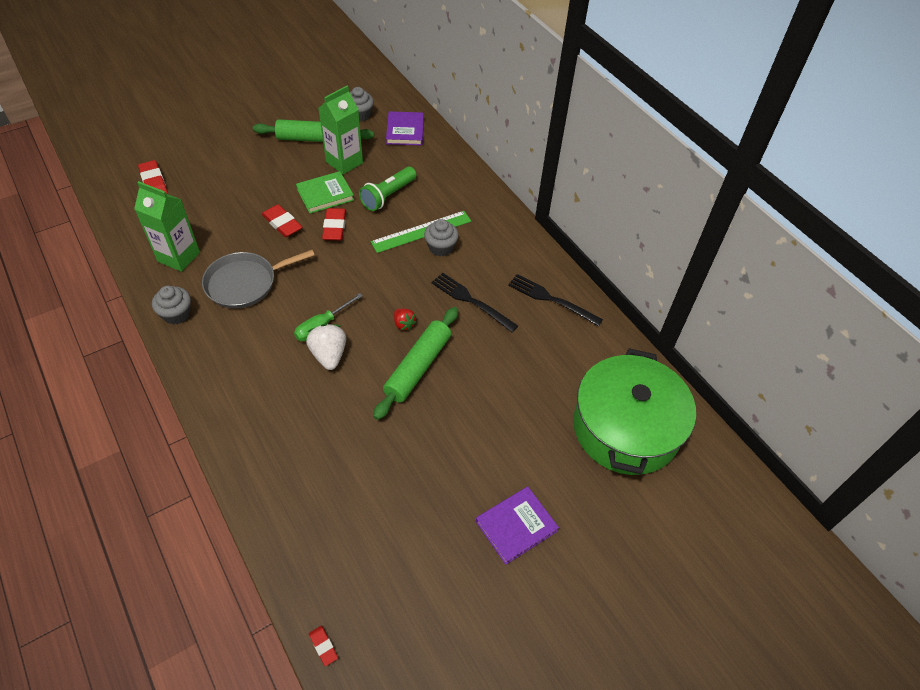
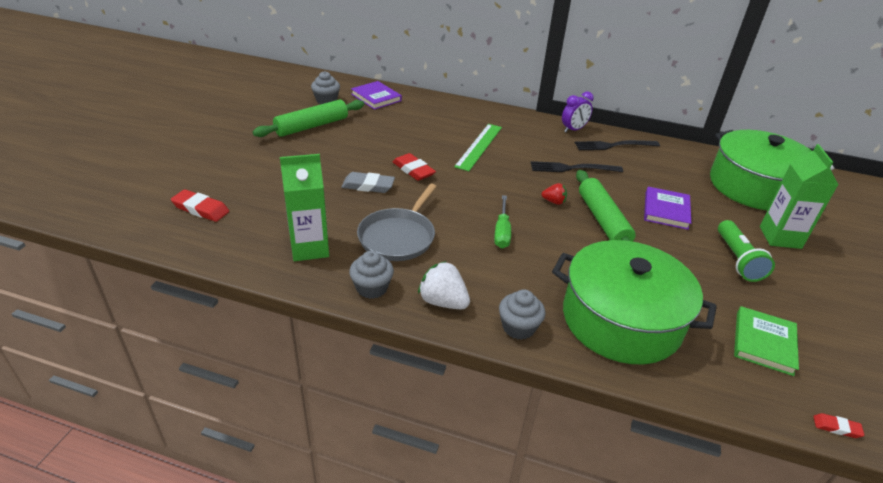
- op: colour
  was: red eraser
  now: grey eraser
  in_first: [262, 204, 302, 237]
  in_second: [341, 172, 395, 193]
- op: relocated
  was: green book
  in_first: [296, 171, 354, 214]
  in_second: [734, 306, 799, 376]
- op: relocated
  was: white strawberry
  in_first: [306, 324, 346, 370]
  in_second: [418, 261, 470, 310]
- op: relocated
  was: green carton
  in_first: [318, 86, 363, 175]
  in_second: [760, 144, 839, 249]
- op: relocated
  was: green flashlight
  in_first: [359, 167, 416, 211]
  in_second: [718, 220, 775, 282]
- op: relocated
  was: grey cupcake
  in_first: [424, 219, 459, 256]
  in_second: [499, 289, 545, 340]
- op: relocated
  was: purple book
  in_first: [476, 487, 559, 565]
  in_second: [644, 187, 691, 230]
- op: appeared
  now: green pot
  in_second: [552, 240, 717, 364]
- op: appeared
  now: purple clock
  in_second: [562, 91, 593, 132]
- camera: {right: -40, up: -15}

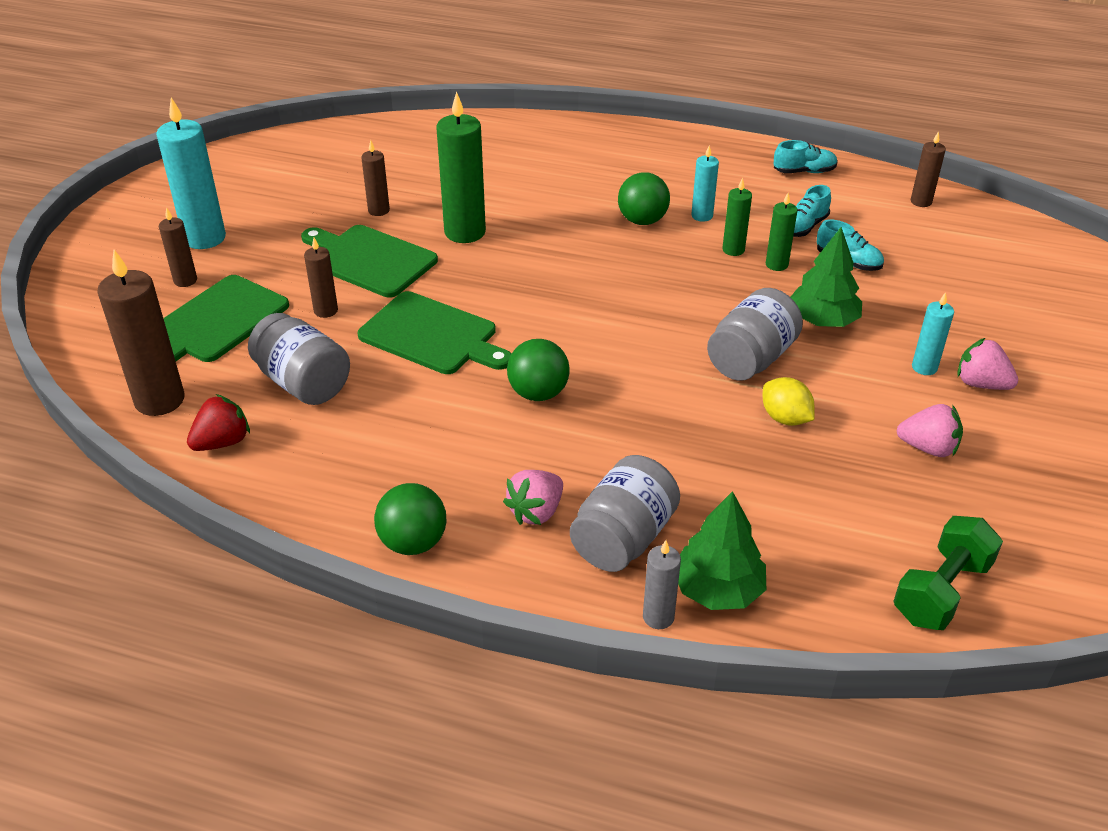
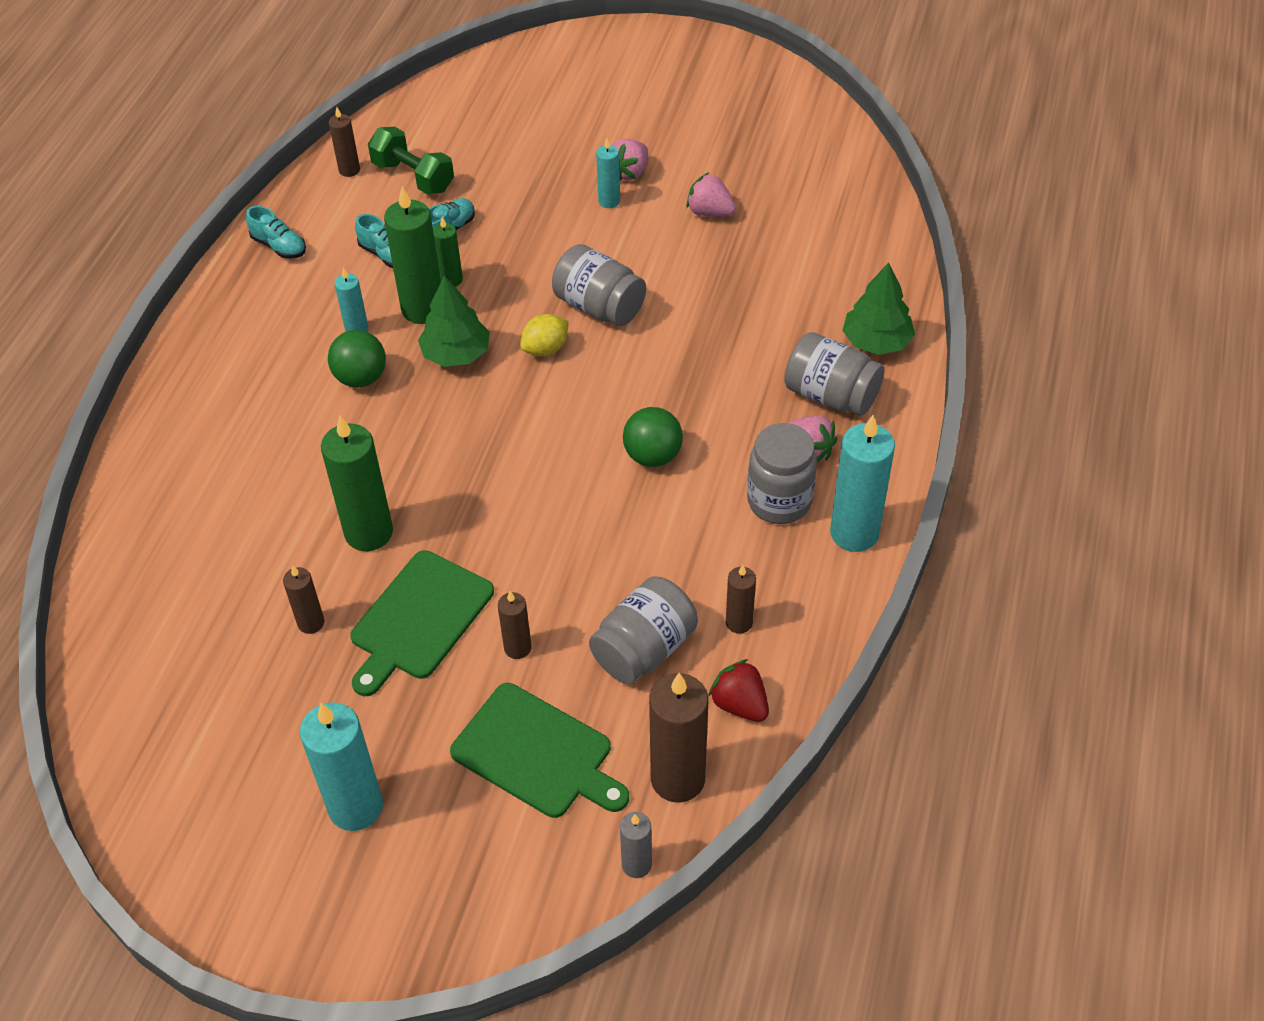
- op: relocated
  was: brown candle
  in_first: [159, 207, 197, 287]
  in_second: [726, 565, 756, 634]
- op: missing
  was: green cutting board
  in_first: [358, 291, 511, 374]
- op: exchanged
  was: green ball
  now: turquoise candle
  in_first: [374, 483, 446, 555]
  in_second: [830, 415, 895, 552]
- op: relocated
  was: grey candle
  in_first: [643, 540, 681, 629]
  in_second: [620, 812, 652, 878]
- op: size
  was: green candle
  in_first: [722, 178, 752, 256]
  in_second: [384, 186, 441, 324]
  ratio: 1.88
- op: relocated
  was: yellow lemon
  in_first: [763, 377, 815, 426]
  in_second: [520, 314, 569, 356]
- op: spun
  was: turquoise shoe
  in_first: [774, 140, 838, 173]
  in_second: [246, 206, 306, 259]
  clockwise: 135
- op: relocated
  was: green tree
  in_first: [790, 227, 862, 327]
  in_second: [418, 275, 490, 367]
- op: relocated
  was: green dumbbell
  in_first: [893, 516, 1003, 630]
  in_second: [368, 127, 454, 195]
- op: spun
  was: pink strawberry
  in_first: [897, 404, 963, 457]
  in_second: [686, 173, 736, 217]
  clockwise: -75
- op: appeared
  now: grey jar
  in_second: [747, 423, 817, 524]
- camera: {right: -90, up: 10}

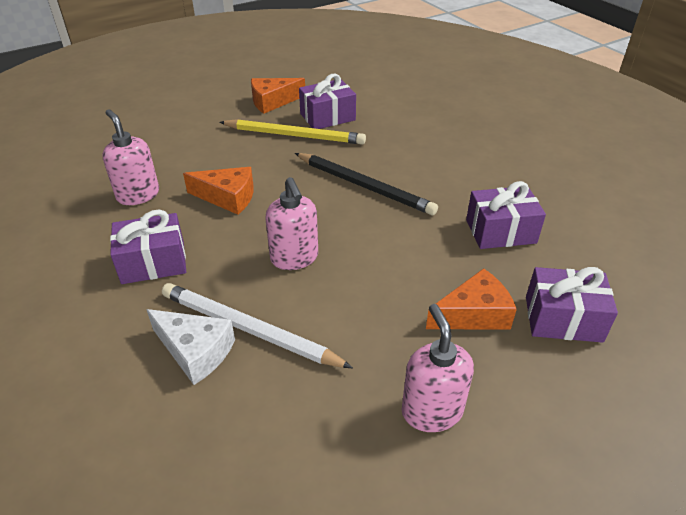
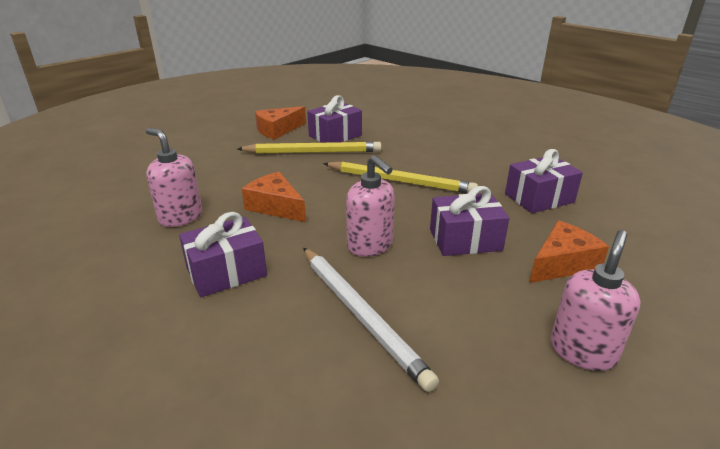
- op: missing
  was: white cheese
  in_first: [146, 309, 235, 385]
- op: spun
  was: white pencil
  in_first: [162, 283, 353, 368]
  in_second: [303, 248, 439, 392]
  clockwise: -135
- op: spun
  was: orange cheese
  in_first: [183, 167, 254, 215]
  in_second: [242, 172, 306, 222]
  clockwise: -135
- op: colour
  was: black pencil
  now: yellow pencil
  in_first: [295, 153, 438, 215]
  in_second: [323, 162, 478, 194]
- op: spun
  was: pink soap dispenser
  in_first: [402, 304, 474, 432]
  in_second: [550, 230, 640, 371]
  clockwise: 60
- op: relocated
  was: purple gift
  in_first: [526, 267, 618, 343]
  in_second: [430, 186, 509, 256]
- camera: {right: -15, up: -10}

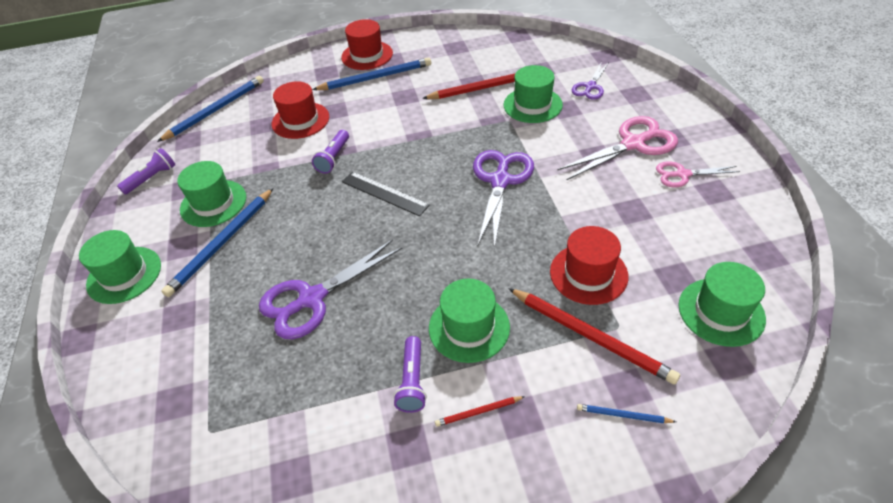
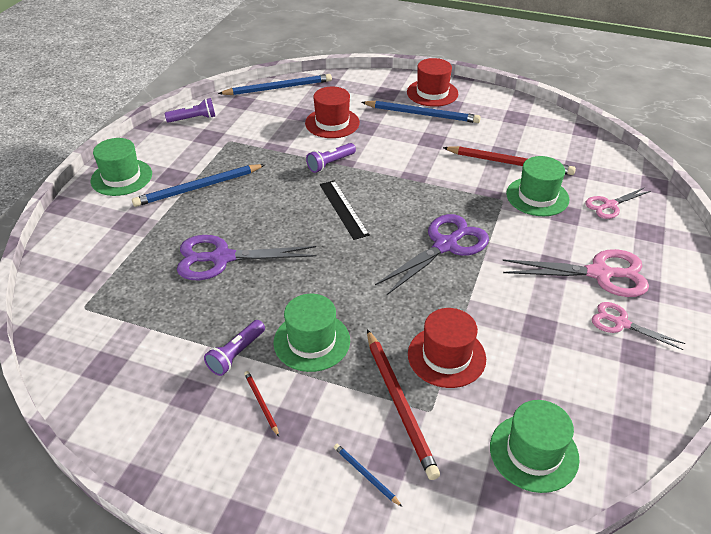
- op: missing
  was: green hat
  in_first: [177, 161, 246, 227]
- op: spun
  was: red pencil
  in_first: [435, 396, 525, 427]
  in_second: [244, 371, 279, 437]
  clockwise: 45
- op: colour
  was: purple scissors
  now: pink scissors
  in_first: [572, 62, 609, 99]
  in_second: [585, 187, 651, 219]
- camera: {right: 30, up: -5}

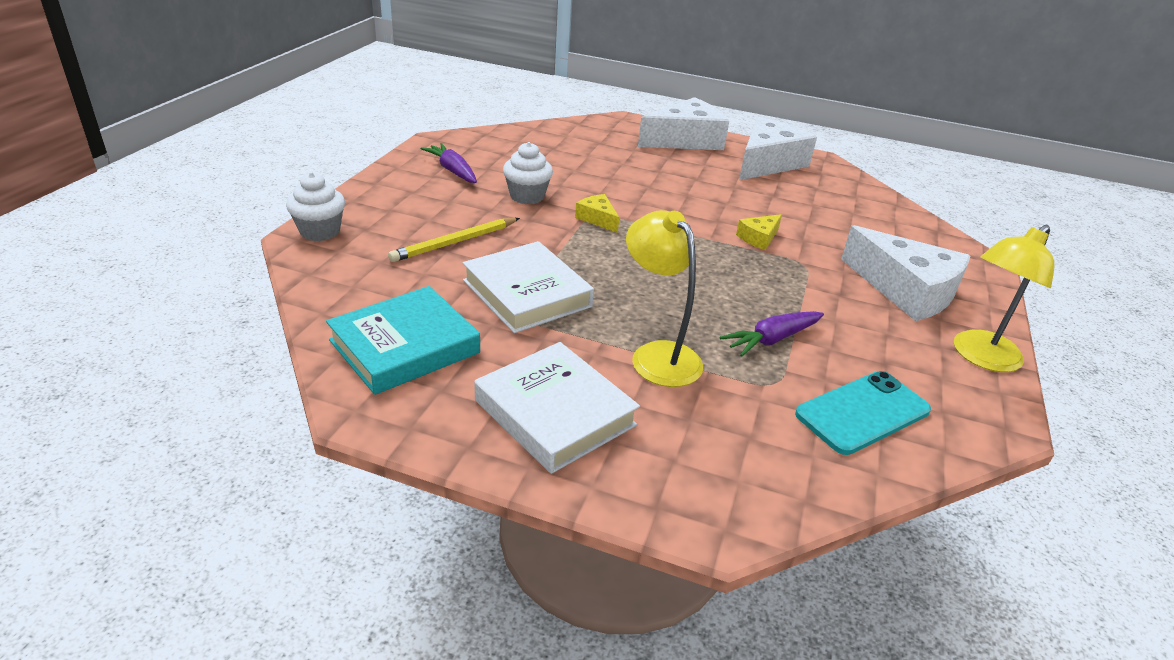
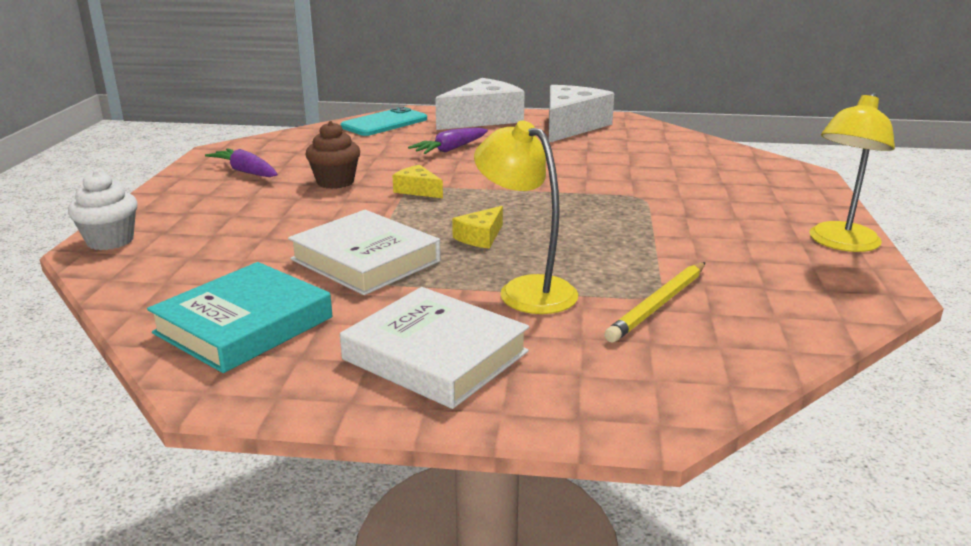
- op: relocated
  was: yellow pencil
  in_first: [388, 218, 520, 262]
  in_second: [604, 262, 705, 343]
- op: colour
  was: white cupcake
  now: brown cupcake
  in_first: [503, 142, 553, 204]
  in_second: [305, 121, 360, 189]
- op: relocated
  was: purple carrot
  in_first: [720, 311, 824, 357]
  in_second: [408, 128, 488, 154]
- op: relocated
  was: yellow cheese
  in_first: [736, 214, 782, 250]
  in_second: [452, 206, 503, 249]
- op: relocated
  was: turquoise phone
  in_first: [795, 371, 931, 455]
  in_second: [340, 106, 427, 136]
- op: missing
  was: white cheese
  in_first: [841, 225, 970, 321]
- camera: {right: -10, up: -10}

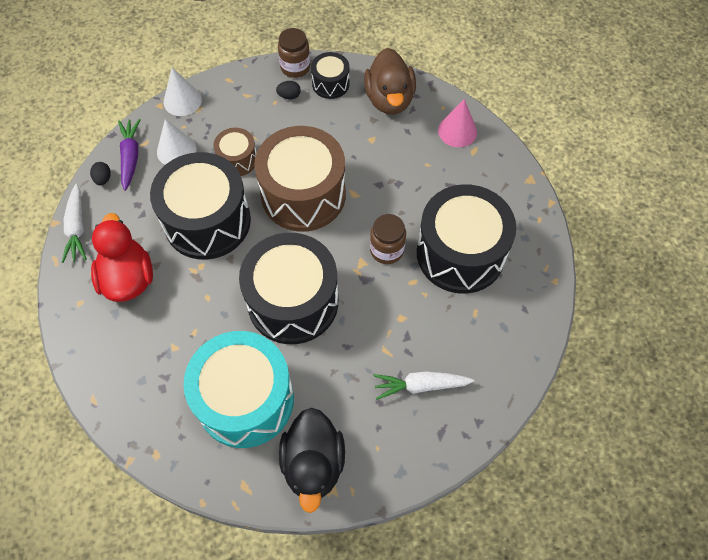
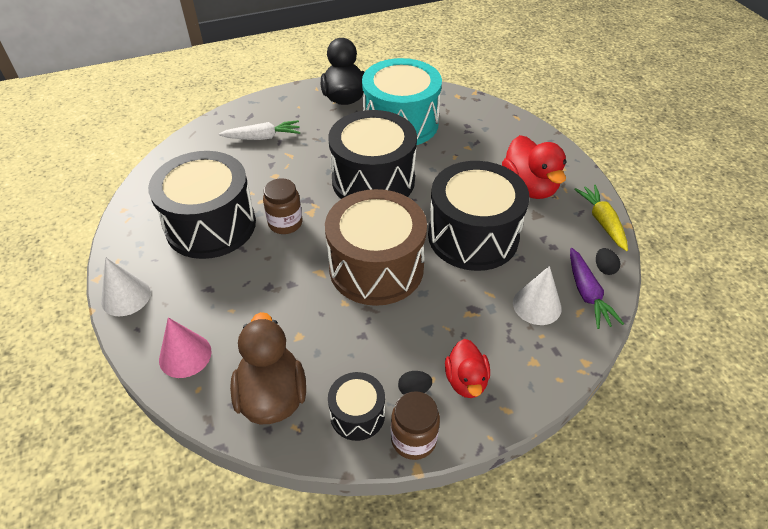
- op: colour
  was: white carrot
  now: yellow carrot
  in_first: [61, 184, 87, 263]
  in_second: [574, 185, 628, 251]
- op: relocated
  was: white cone
  in_first: [164, 68, 202, 116]
  in_second: [101, 257, 151, 316]
- op: missing
  was: brown drum
  in_first: [213, 128, 257, 176]
- op: appeared
  now: red duck
  in_second: [445, 339, 490, 398]
- camera: {right: 175, up: -15}

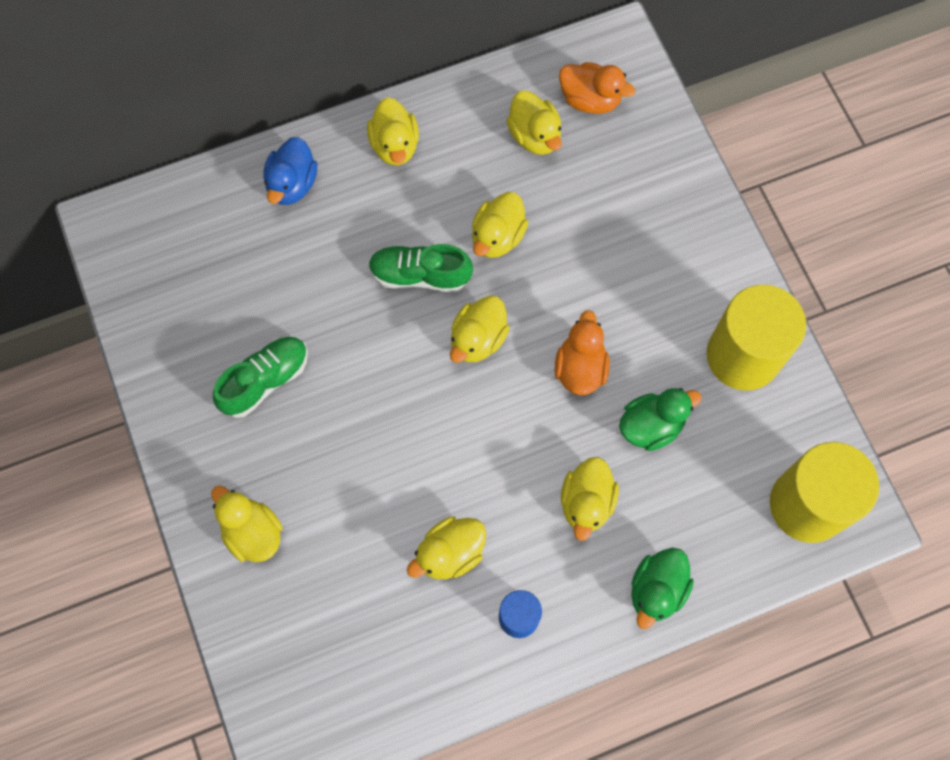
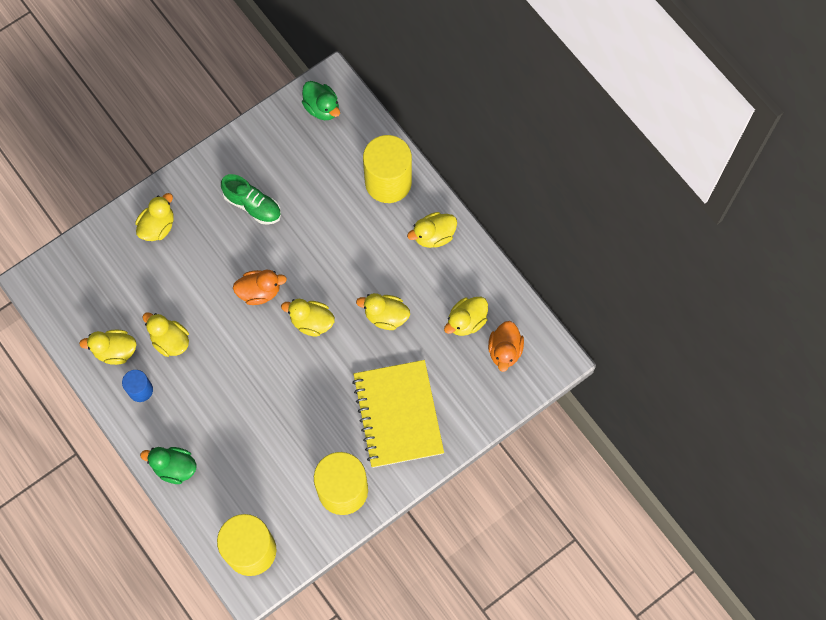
- op: exchanged
  was: blue duck
  now: yellow cylinder
  in_first: [263, 137, 318, 205]
  in_second: [363, 135, 412, 203]
- op: missing
  was: green shoe
  in_first: [368, 244, 473, 293]
- op: relocated
  was: orange duck
  in_first: [555, 310, 610, 395]
  in_second: [233, 270, 287, 305]
- op: relocated
  was: yellow duck
  in_first: [561, 457, 619, 541]
  in_second: [79, 330, 137, 365]
- op: relocated
  was: green duck
  in_first: [619, 388, 702, 451]
  in_second: [302, 81, 340, 120]
- op: appeared
  now: yellow notebook
  in_second: [352, 360, 444, 468]
- camera: {right: 75, up: 0}

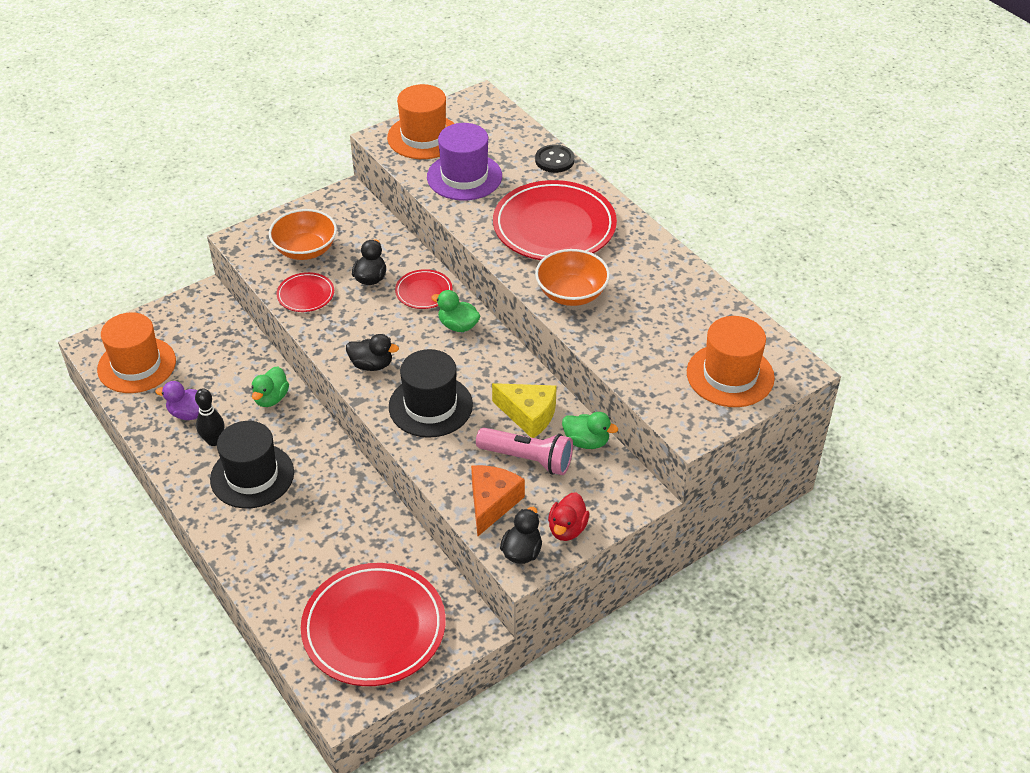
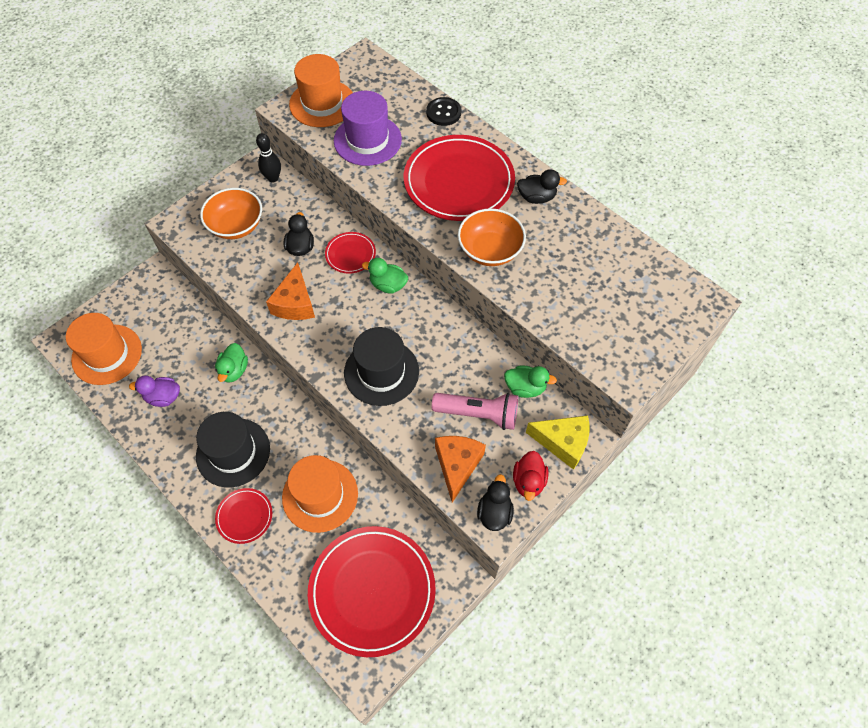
- op: relocated
  was: black bowling pin
  in_first: [195, 388, 224, 446]
  in_second: [256, 133, 281, 182]
- op: relocated
  was: red plate
  in_first: [277, 272, 334, 312]
  in_second: [215, 488, 272, 544]
- op: relocated
  was: black duck
  in_first: [346, 334, 399, 371]
  in_second: [517, 169, 567, 204]
- op: relocated
  was: yellow cheese
  in_first: [492, 383, 557, 438]
  in_second: [526, 415, 590, 470]
- op: relocated
  was: orange hat
  in_first: [687, 316, 775, 407]
  in_second: [282, 455, 358, 533]
- op: appeared
  now: orange cheese
  in_second: [266, 262, 315, 320]
- camera: {right: -10, up: 15}

